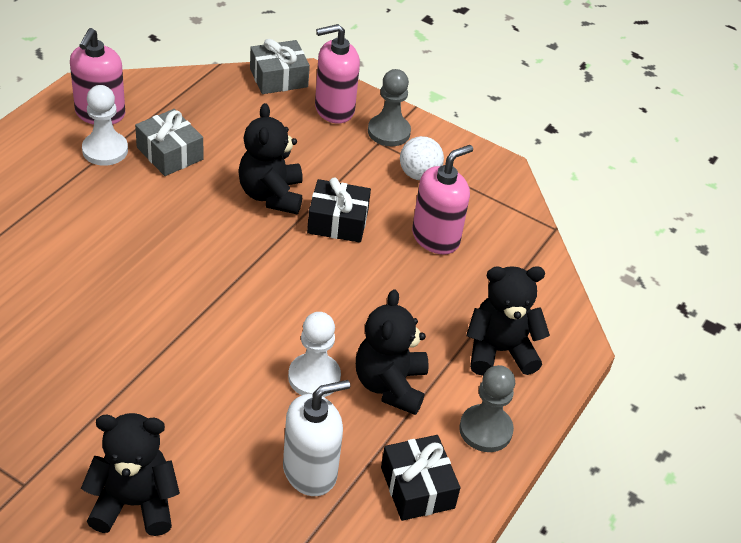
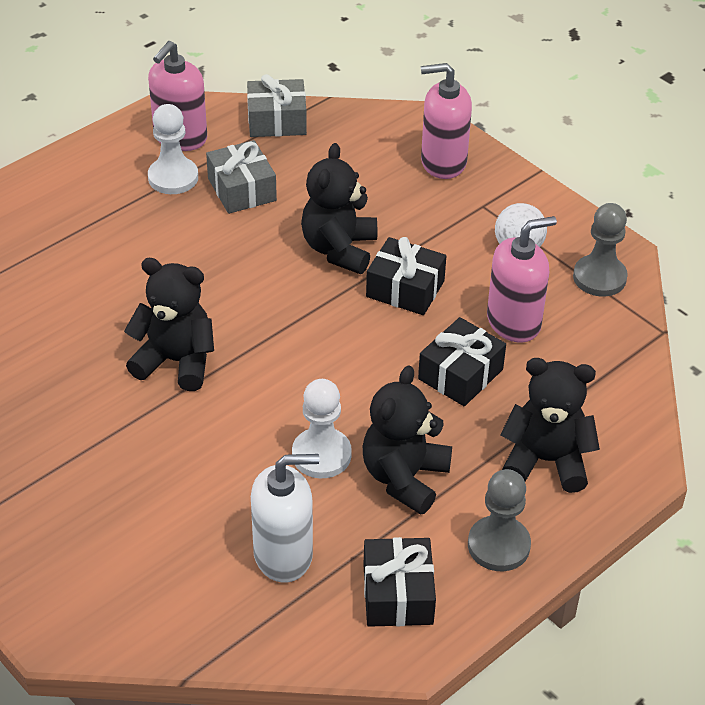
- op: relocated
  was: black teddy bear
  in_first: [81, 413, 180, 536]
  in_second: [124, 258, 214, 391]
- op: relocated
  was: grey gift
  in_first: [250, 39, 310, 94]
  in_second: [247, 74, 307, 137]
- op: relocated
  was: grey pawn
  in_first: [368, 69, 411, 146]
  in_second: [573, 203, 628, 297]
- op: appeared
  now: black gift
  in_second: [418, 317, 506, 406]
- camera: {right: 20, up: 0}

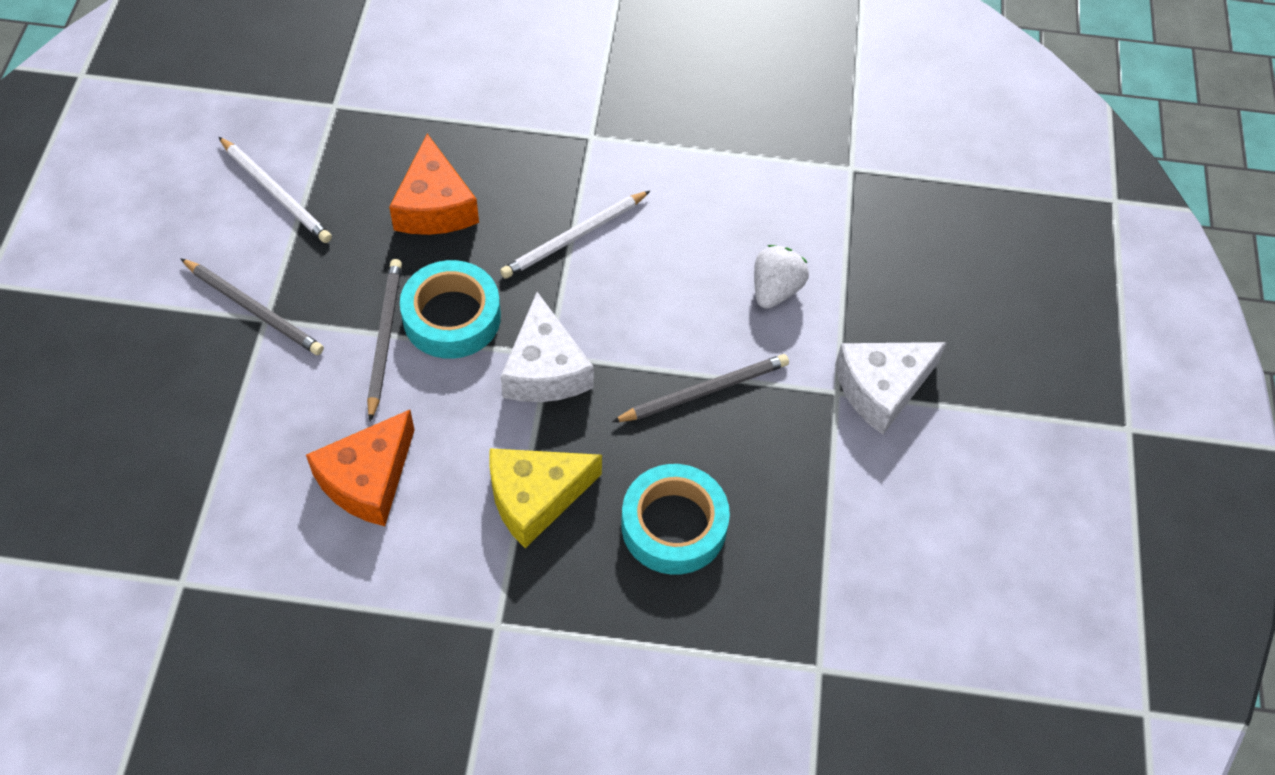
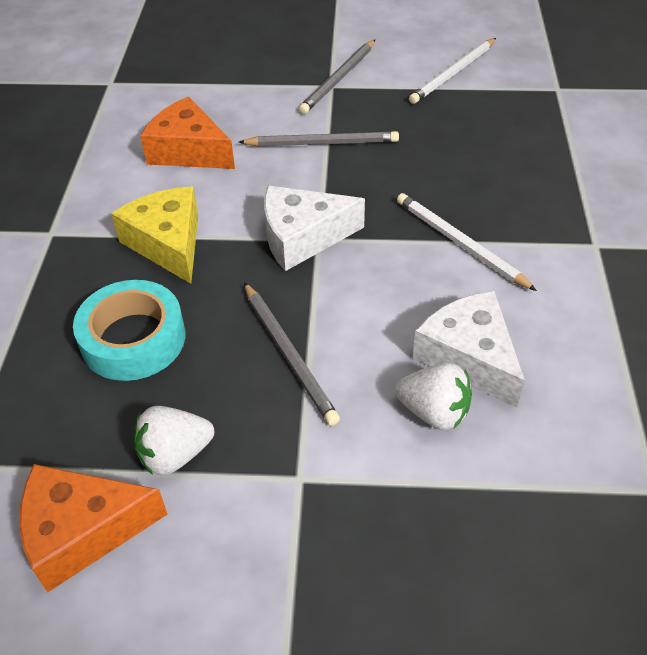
- op: relocated
  was: orange cheese
  in_first: [389, 134, 479, 235]
  in_second: [20, 464, 167, 593]
- op: missing
  was: turquoise tape
  in_first: [400, 260, 501, 359]
- op: relocated
  was: white cheese
  in_first: [835, 342, 947, 435]
  in_second: [412, 291, 525, 408]
- op: appeared
  now: white strawberry
  in_second: [134, 406, 214, 476]
- camera: {right: 90, up: -10}

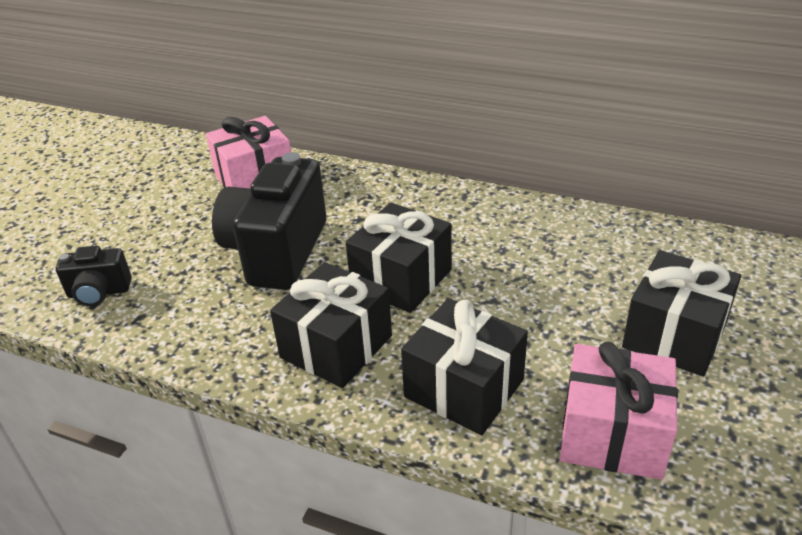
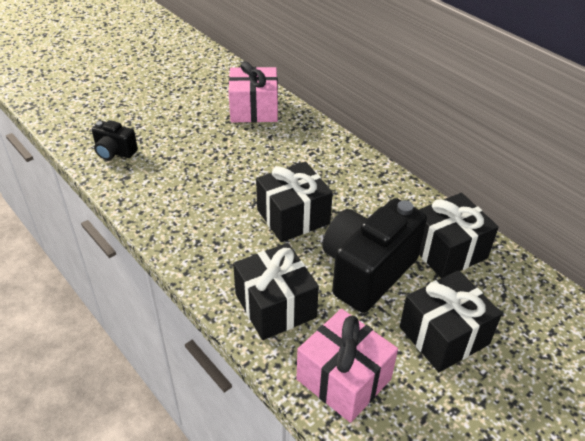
- op: relocated
  was: black camera
  in_first: [212, 152, 326, 290]
  in_second: [322, 198, 427, 313]
- op: relocated
  was: black gift
  in_first: [270, 262, 392, 388]
  in_second: [419, 193, 499, 278]
- camera: {right: 25, up: 5}

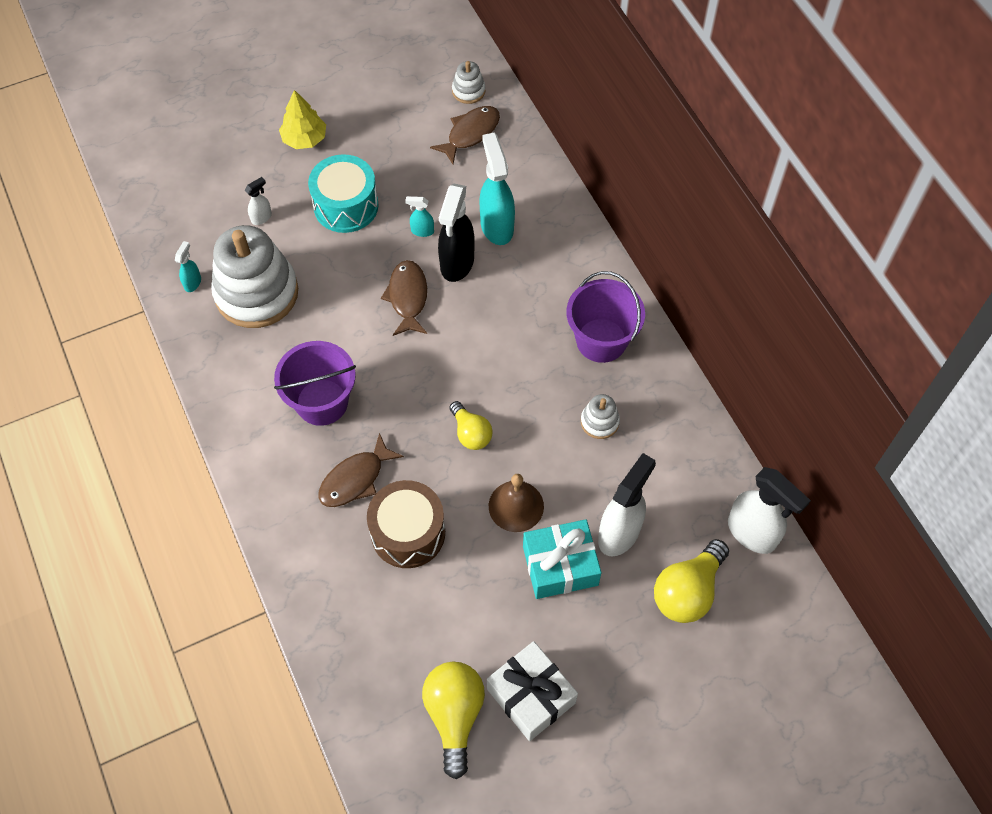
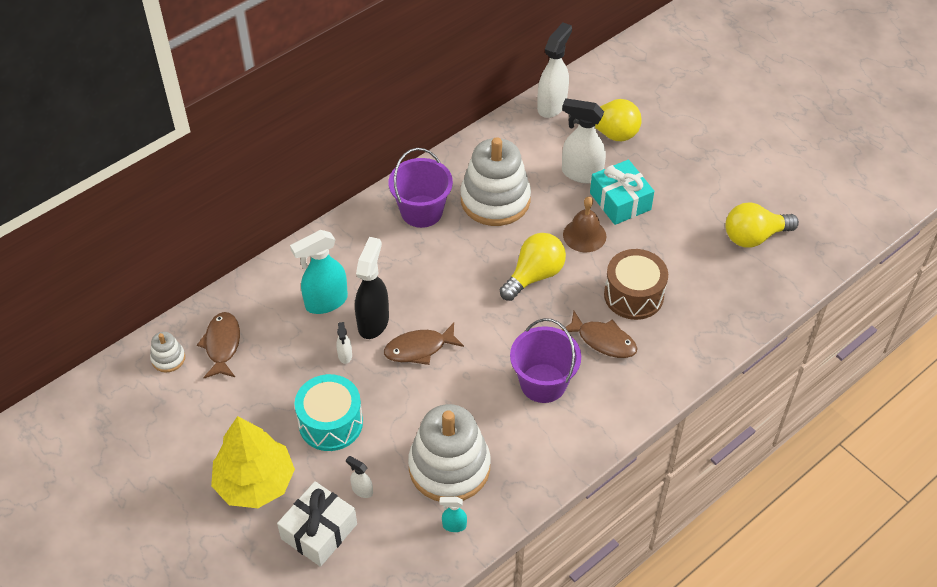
- op: size
  was: yellow tree
  in_first: [279, 90, 326, 149]
  in_second: [211, 416, 295, 508]
  ratio: 1.66
- op: colour
  was: turquoise spray bottle
  now: white spray bottle
  in_first: [405, 196, 434, 237]
  in_second: [336, 322, 352, 364]
- op: spun
  was: brown fish
  in_first: [430, 106, 500, 164]
  in_second: [197, 312, 240, 378]
  clockwise: 60
- op: spun
  was: black spray bottle
  in_first: [438, 183, 475, 282]
  in_second: [355, 237, 389, 339]
  clockwise: -75
- op: size
  was: yellow light bulb
  in_first: [449, 401, 493, 450]
  in_second: [500, 233, 566, 301]
  ratio: 1.58
- op: relocated
  was: white gift
  in_first: [487, 641, 578, 741]
  in_second: [277, 481, 357, 567]
- op: size
  was: white stacking toy
  in_first: [581, 394, 620, 439]
  in_second: [460, 137, 531, 226]
  ratio: 2.28
- camera: {right: -105, up: -10}

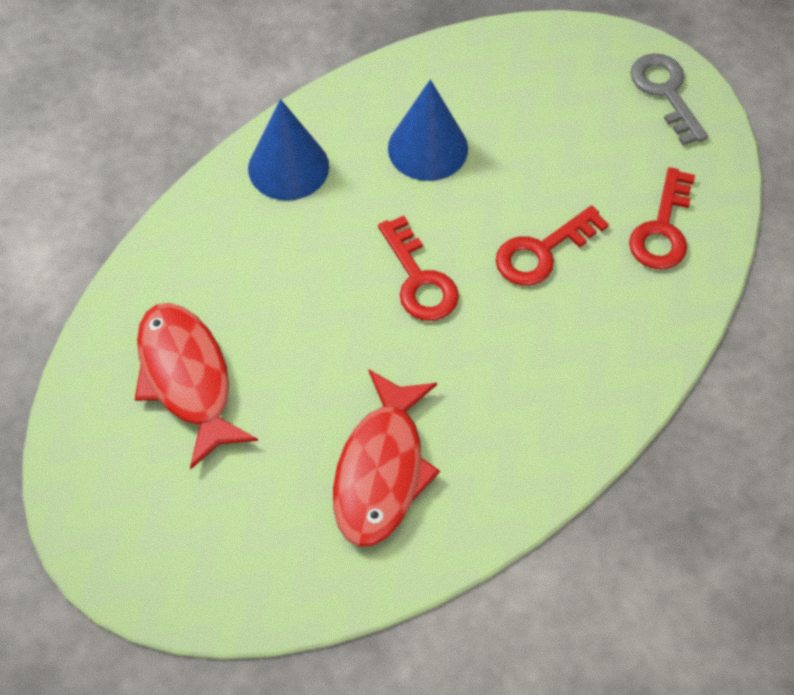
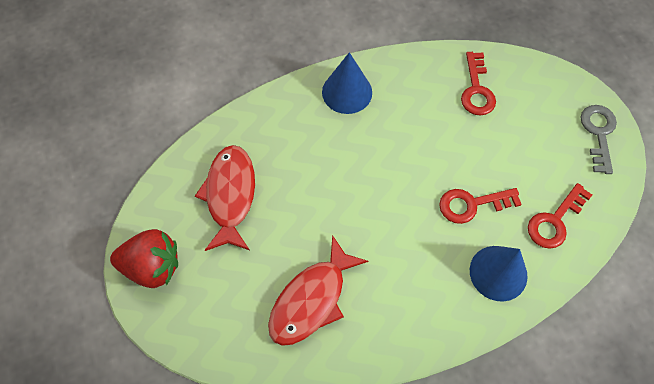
- op: relocated
  was: red key
  in_first: [378, 216, 459, 321]
  in_second: [461, 52, 496, 115]
- op: relocated
  was: blue cone
  in_first: [388, 79, 468, 181]
  in_second: [470, 246, 528, 302]
- op: appeared
  now: red strawberry
  in_second: [110, 229, 178, 288]
- camera: {right: 25, up: 5}

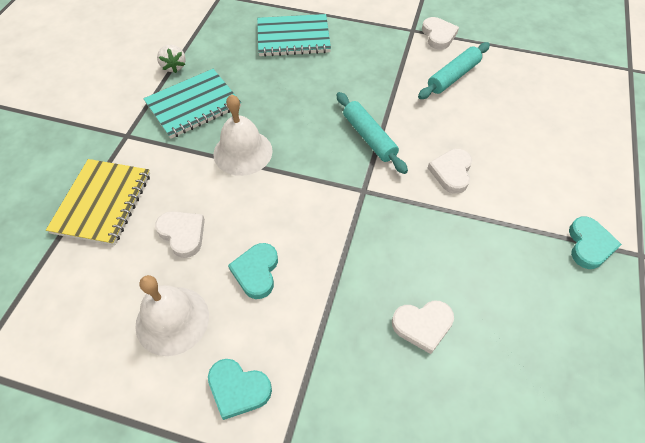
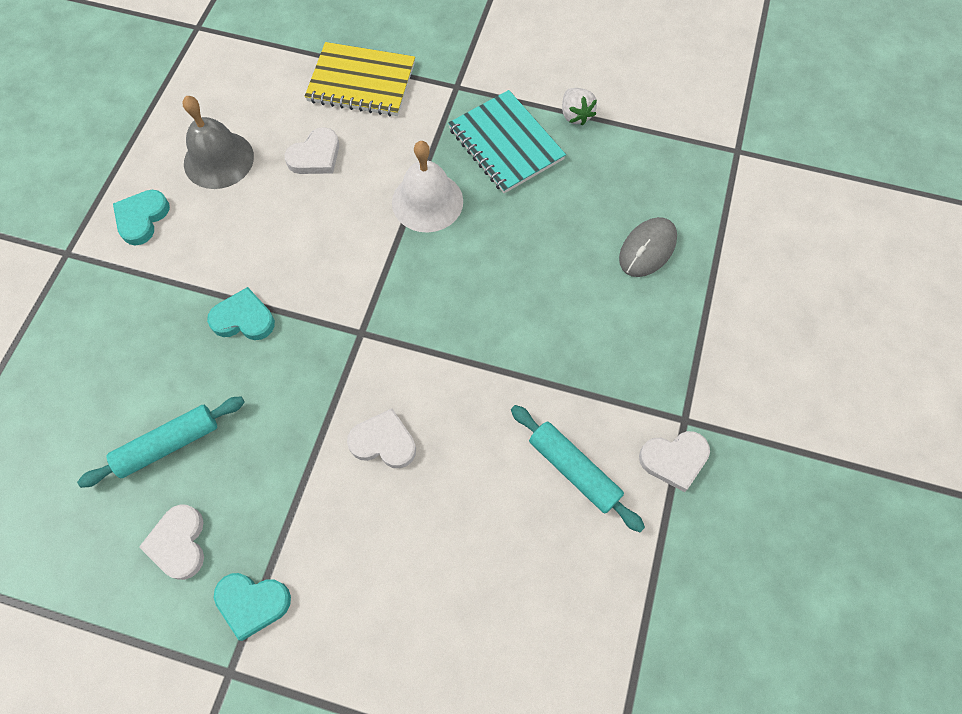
- op: colour
  was: white bell
  now: grey bell
  in_first: [135, 275, 209, 356]
  in_second: [182, 96, 254, 189]
- op: spun
  was: white strawberry
  in_first: [157, 44, 186, 73]
  in_second: [562, 88, 597, 126]
  clockwise: -90
- op: relocated
  was: turquoise heart
  in_first: [228, 243, 278, 299]
  in_second: [207, 287, 275, 340]
- op: exchanged
  was: turquoise notebook
  now: grey mouse
  in_first: [257, 14, 331, 57]
  in_second: [619, 217, 677, 277]
- op: relocated
  was: turquoise rolling pin
  in_first: [336, 92, 408, 174]
  in_second: [77, 396, 245, 488]
- op: relocated
  was: white heart
  in_first: [392, 301, 454, 354]
  in_second: [139, 505, 204, 580]
- camera: {right: 90, up: 10}

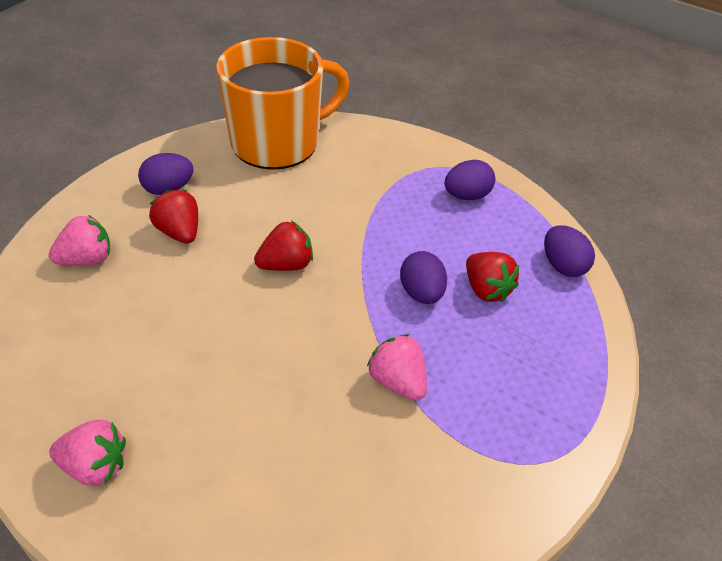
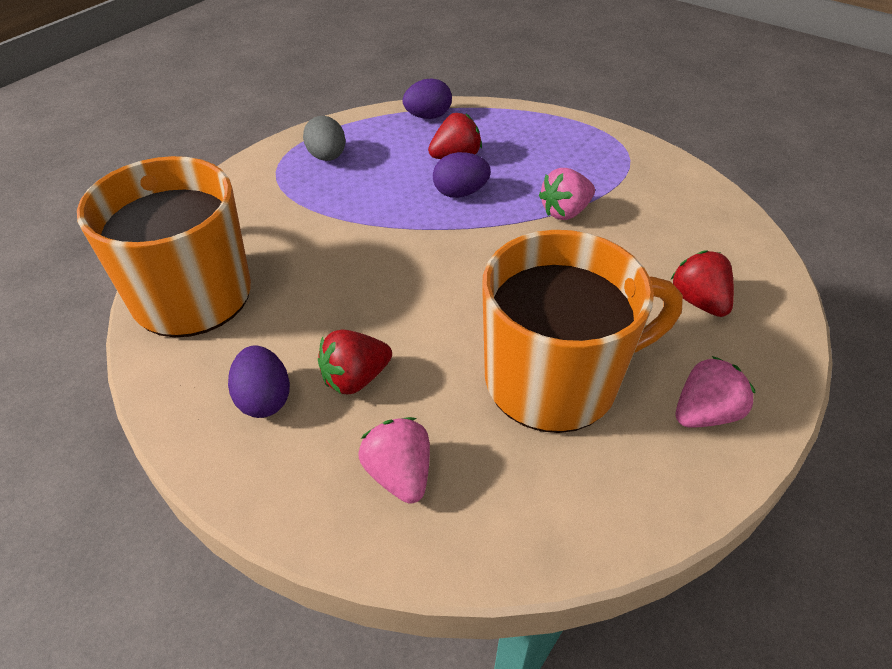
- op: spun
  was: pink strawberry
  in_first: [49, 419, 126, 486]
  in_second: [676, 356, 756, 427]
  clockwise: 45
- op: relocated
  was: red strawberry
  in_first: [254, 221, 313, 271]
  in_second: [670, 250, 734, 317]
- op: colour
  was: purple egg
  now: grey egg
  in_first: [445, 160, 495, 200]
  in_second: [303, 116, 346, 161]
- op: appeared
  now: orange mug
  in_second: [482, 230, 683, 433]
- camera: {right: -85, up: 0}

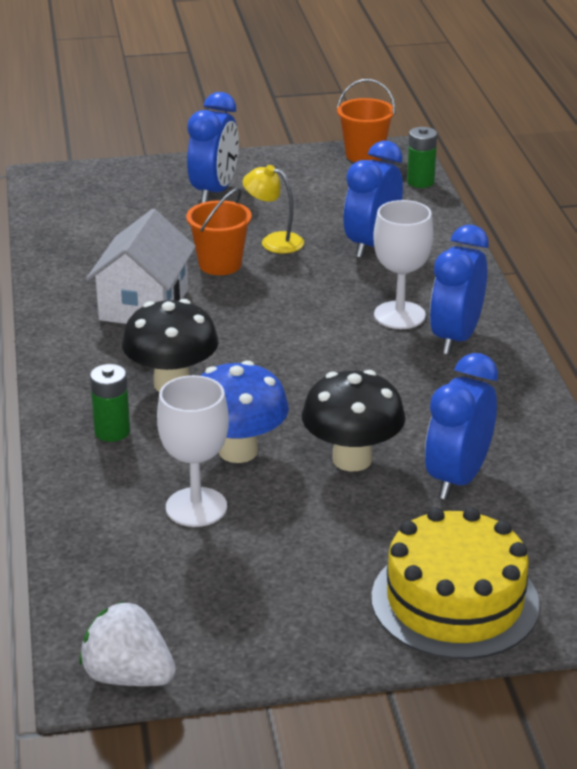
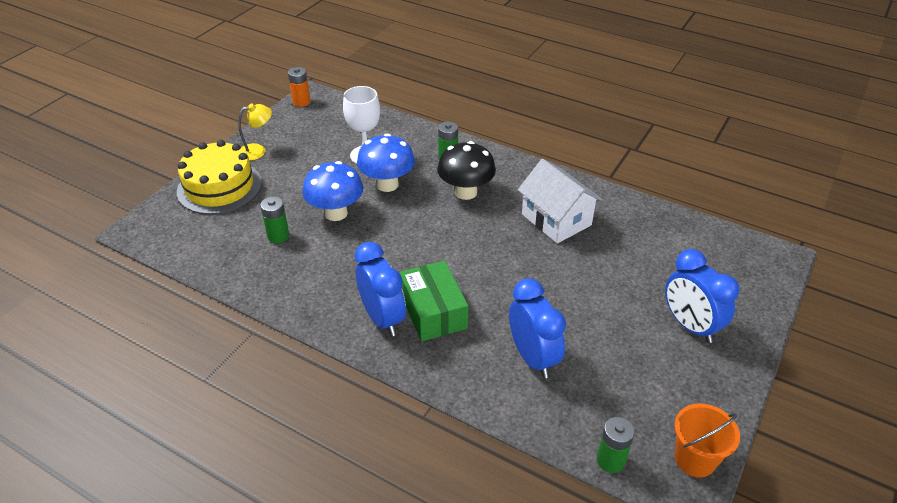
- op: exchanged
  was: white strawberry
  now: orange battery
  in_first: [79, 601, 176, 686]
  in_second: [288, 67, 310, 107]
- op: missing
  was: orange bucket
  in_first: [186, 187, 252, 275]
- op: relocated
  was: yellow lamp
  in_first: [243, 165, 304, 253]
  in_second: [238, 103, 272, 161]
- op: colour
  was: black mushroom
  now: blue mushroom
  in_first: [302, 370, 405, 471]
  in_second: [302, 161, 363, 221]
- op: exchanged
  was: white goblet
  now: green box
  in_first: [373, 200, 433, 329]
  in_second: [399, 260, 468, 341]
- op: exchanged
  was: blue clock
  now: green battery
  in_first: [425, 353, 498, 500]
  in_second: [260, 196, 289, 243]
- camera: {right: 130, up: 10}

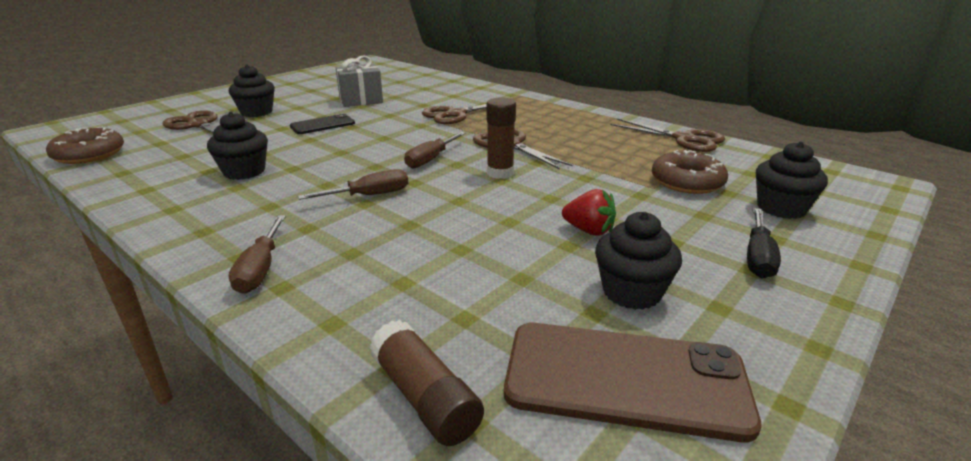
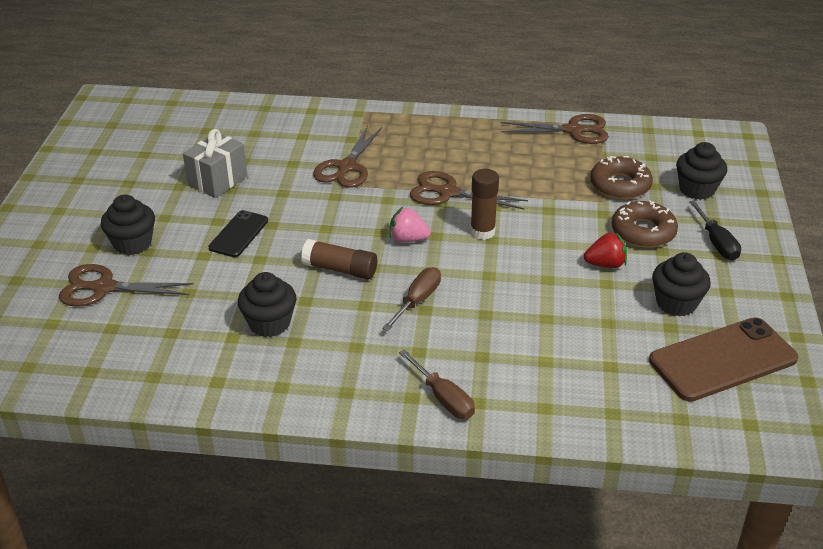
- op: relocated
  was: brown donut
  in_first: [46, 127, 124, 164]
  in_second: [612, 200, 678, 248]
- op: relocated
  was: brown glue stick
  in_first: [369, 320, 484, 446]
  in_second: [301, 239, 377, 280]
- op: exchanged
  was: brown screwdriver
  now: pink strawberry
  in_first: [404, 132, 466, 169]
  in_second: [390, 207, 431, 242]
- camera: {right: -35, up: 10}

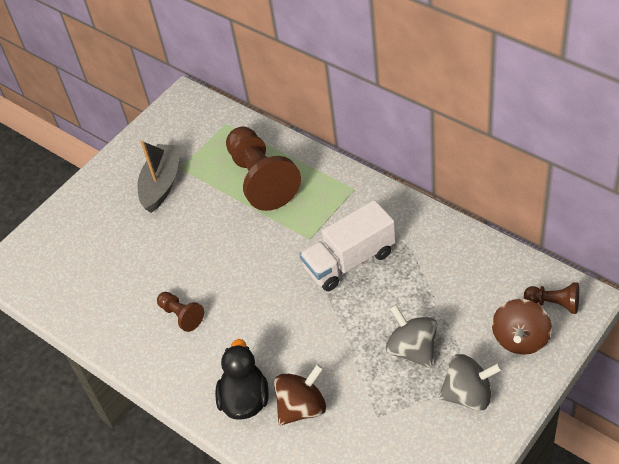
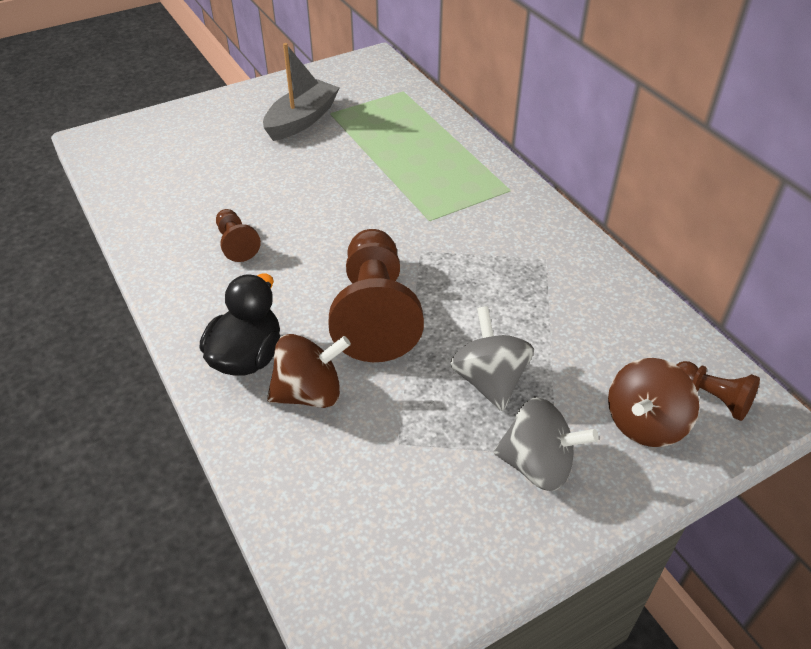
- op: relocated
  was: brown pawn
  in_first: [226, 127, 301, 211]
  in_second: [329, 229, 424, 362]
- op: missing
  was: white truck
  in_first: [299, 200, 396, 291]
- camera: {right: 15, up: -5}

